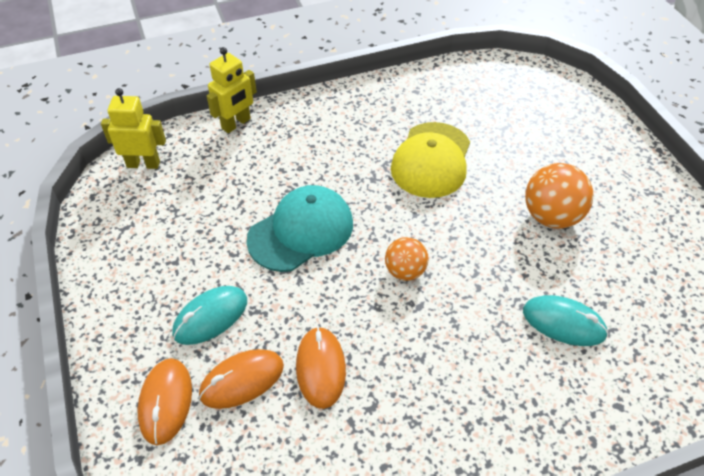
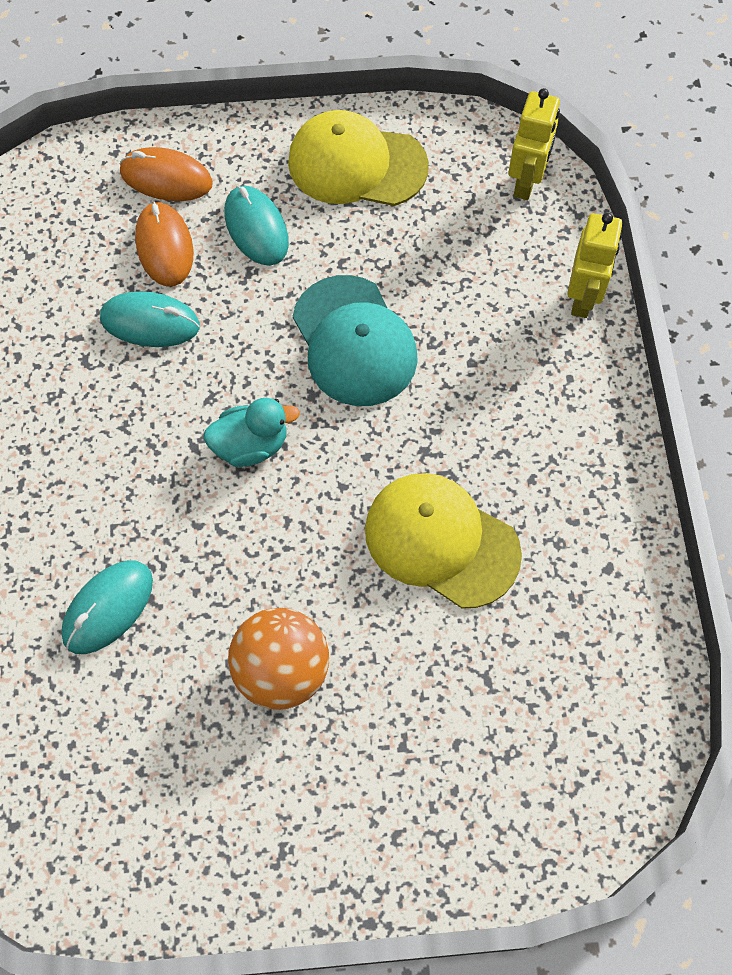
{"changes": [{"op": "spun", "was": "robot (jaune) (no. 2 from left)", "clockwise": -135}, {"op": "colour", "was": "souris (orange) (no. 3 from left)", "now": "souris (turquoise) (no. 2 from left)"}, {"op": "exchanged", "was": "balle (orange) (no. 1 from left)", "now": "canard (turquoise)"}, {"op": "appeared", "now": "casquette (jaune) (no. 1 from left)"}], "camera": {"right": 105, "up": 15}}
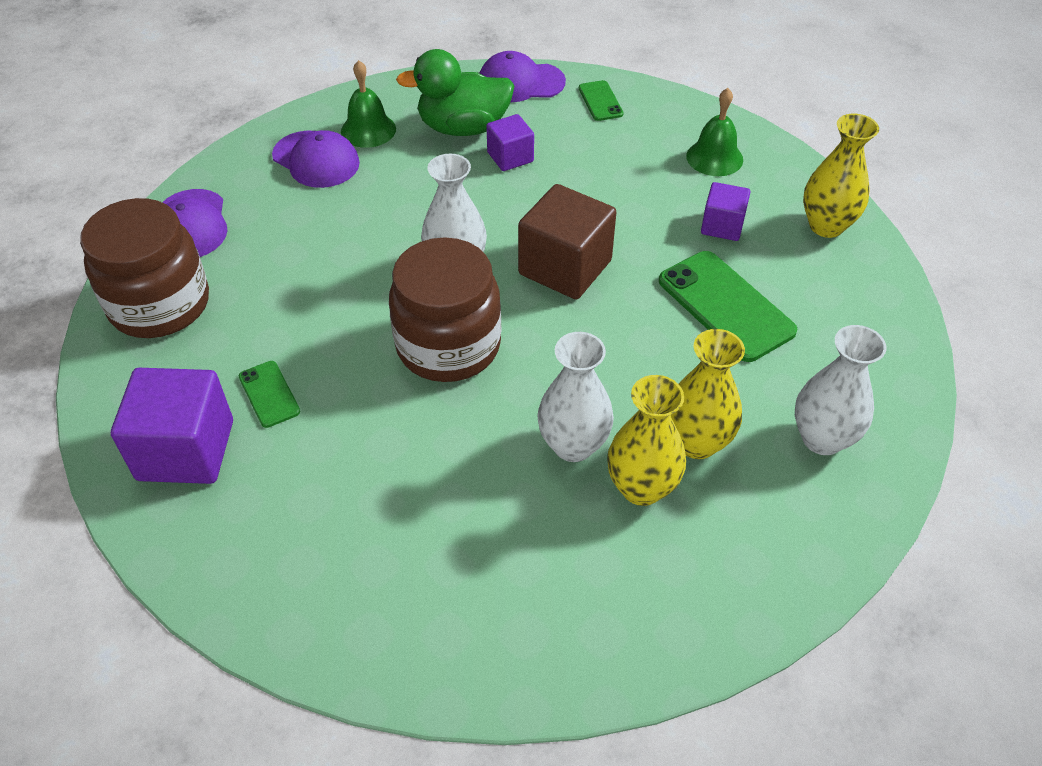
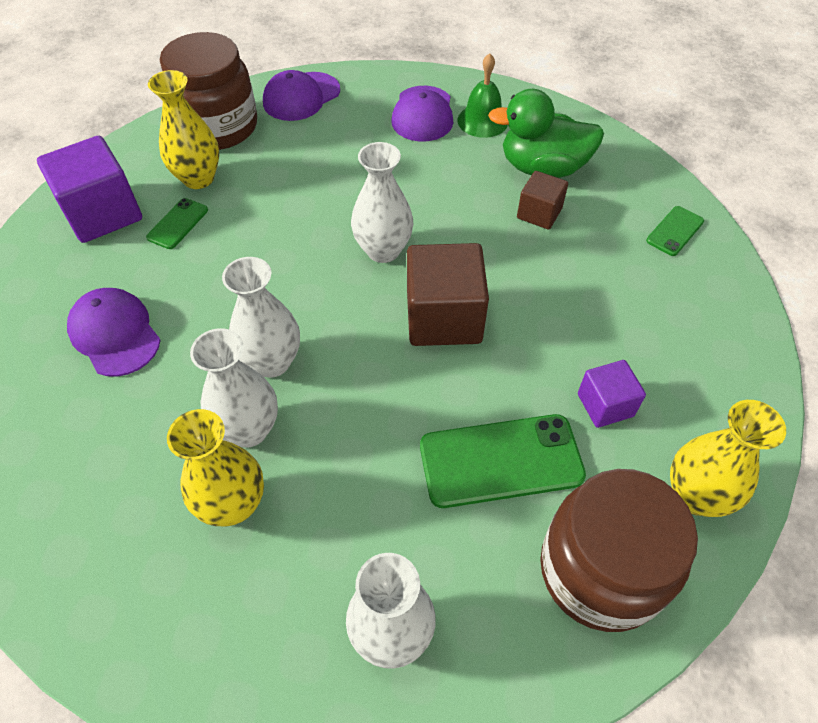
{"changes": [{"op": "relocated", "was": "bocal (marron) (no. 2 from left)"}, {"op": "spun", "was": "canard (vert)", "clockwise": -45}, {"op": "relocated", "was": "casquette (violet) (no. 3 from left in the first image)", "now": "casquette (violet) (no. 1 from left)"}, {"op": "colour", "was": "cube (violet) (no. 2 from left)", "now": "cube (marron) (no. 2 from left)"}, {"op": "spun", "was": "téléphone (vert) (no. 3 from left in the first image)", "clockwise": 60}, {"op": "relocated", "was": "vase (jaune) (no. 2 from left in the first image)", "now": "vase (jaune) (no. 1 from left)"}, {"op": "missing", "was": "cloche (vert) (no. 2 from left)"}, {"op": "appeared", "now": "vase (blanc) (no. 2 from left)"}], "camera": {"right": 55, "up": 5}}
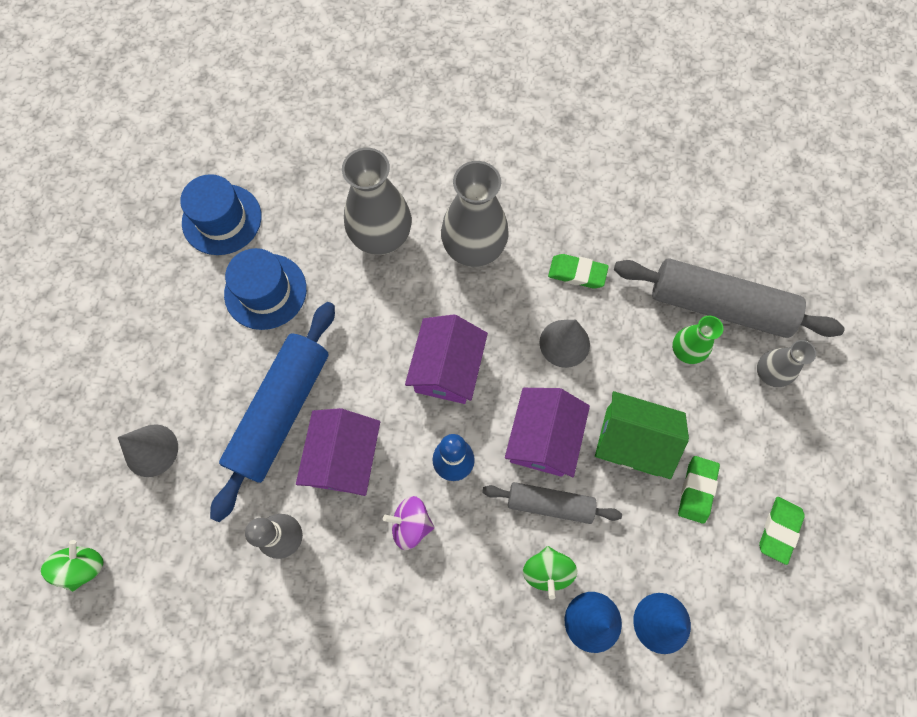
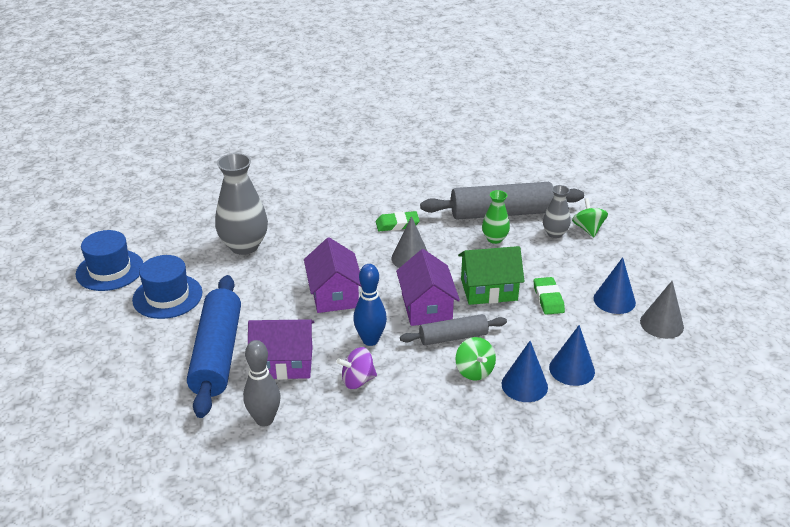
{"changes": [{"op": "relocated", "was": "toupie (vert) (no. 1 from left in the first image)", "now": "toupie (vert) (no. 2 from left)"}, {"op": "relocated", "was": "cône (gris) (no. 1 from left in the first image)", "now": "cône (gris) (no. 2 from left)"}, {"op": "spun", "was": "maison (violet) (no. 1 from left)", "clockwise": -75}, {"op": "missing", "was": "vase (gris) (no. 2 from left)"}, {"op": "exchanged", "was": "gomme (vert) (no. 3 from left)", "now": "cône (bleu) (no. 3 from left)"}], "camera": {"right": -25, "up": -35}}
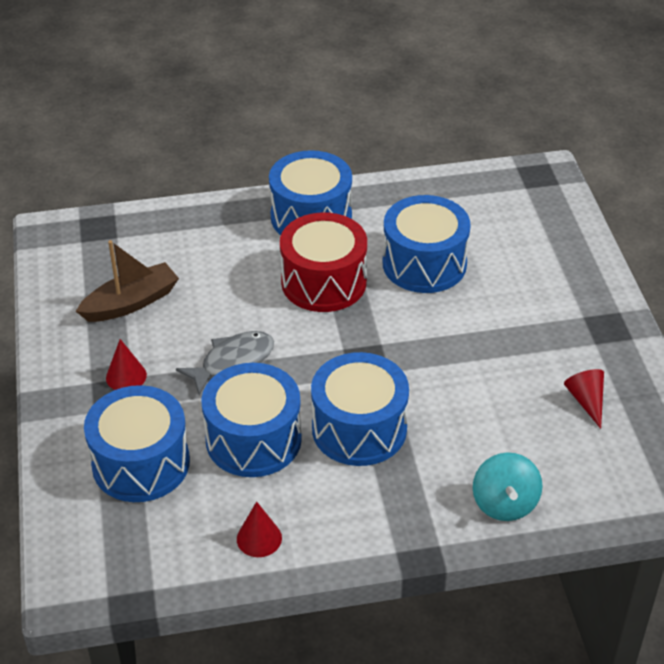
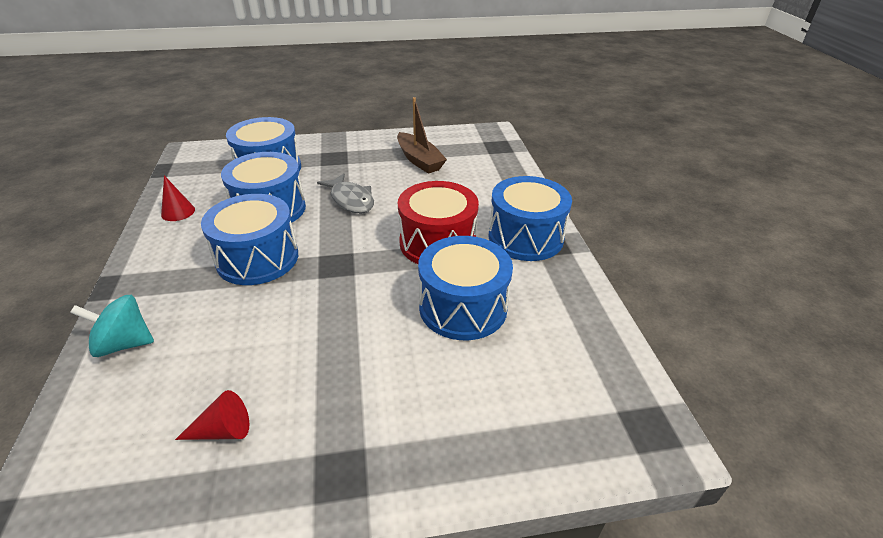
{"changes": [{"op": "missing", "was": "cône (rouge) (no. 1 from left)"}], "camera": {"right": 90, "up": -5}}
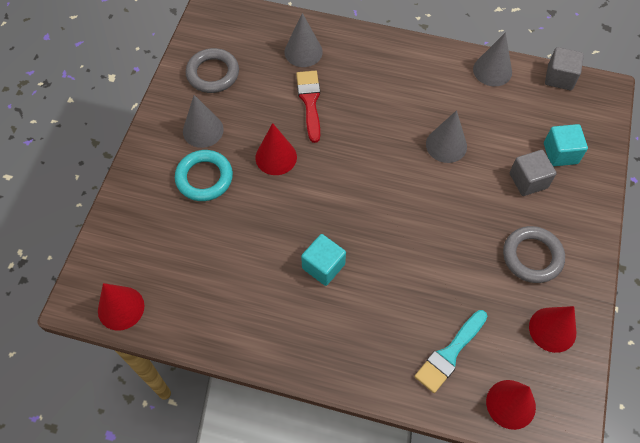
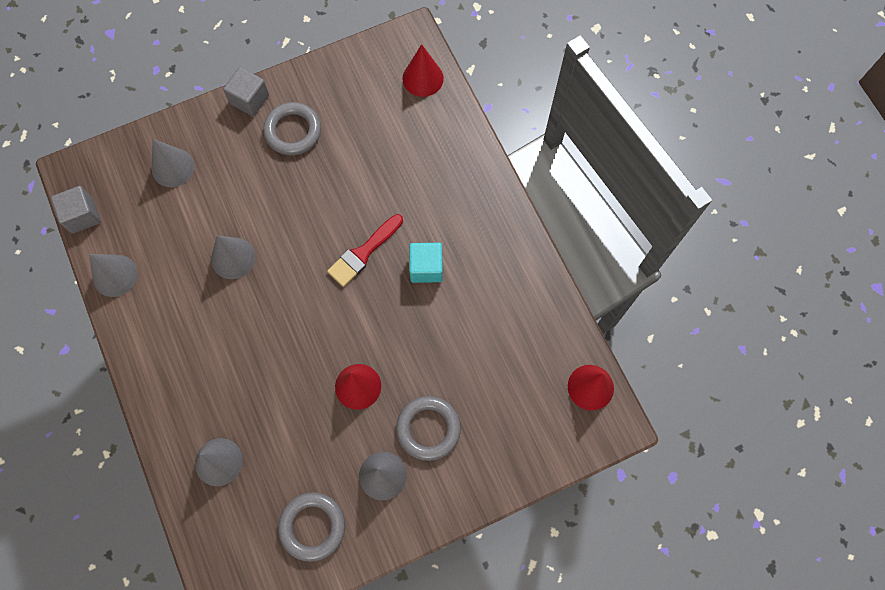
{"changes": [{"op": "colour", "was": "anneau (turquoise)", "now": "anneau (gris) (no. 3 from left)"}, {"op": "relocated", "was": "pinceau (rouge)"}, {"op": "missing", "was": "pinceau (turquoise)"}, {"op": "relocated", "was": "cube (gris) (no. 1 from left in the first image)", "now": "cube (gris) (no. 2 from left)"}, {"op": "missing", "was": "cône (rouge) (no. 4 from left)"}, {"op": "exchanged", "was": "cube (turquoise) (no. 2 from left)", "now": "cône (gris) (no. 2 from left)"}], "camera": {"right": -130, "up": 10}}
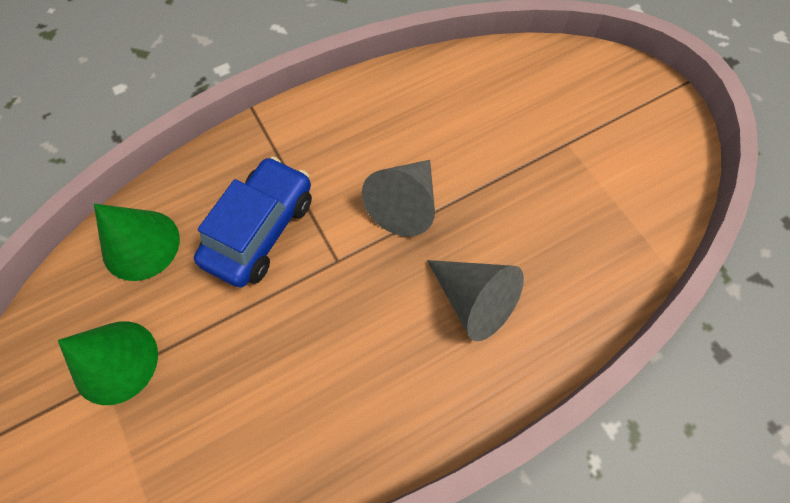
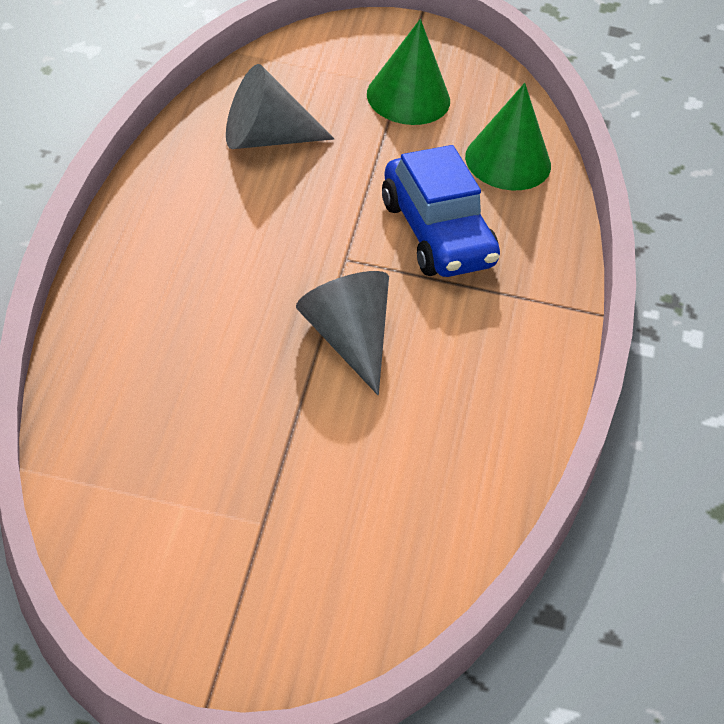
{"changes": [{"op": "relocated", "was": "cône (gris) (no. 2 from left in the first image)", "now": "cône (gris) (no. 1 from left)"}], "camera": {"right": 125, "up": -20}}
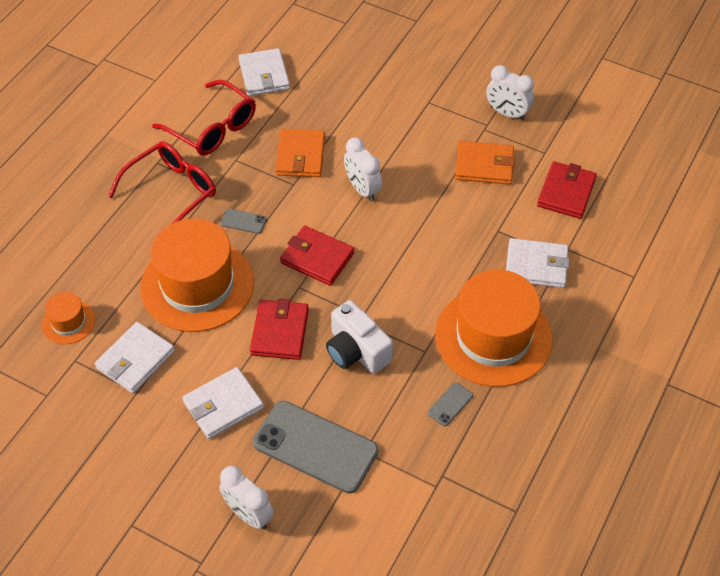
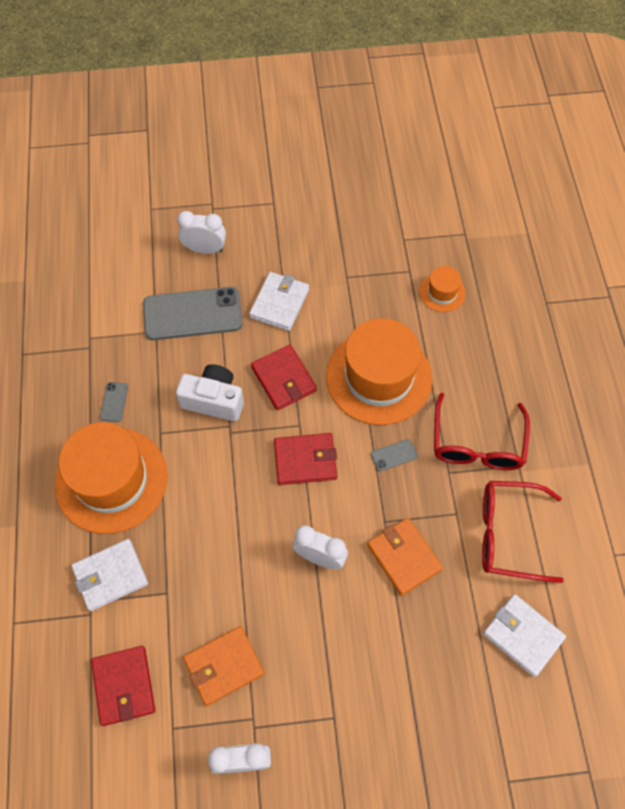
{"changes": [{"op": "missing", "was": "portefeuille (blanc) (no. 1 from left)"}], "camera": {"right": 145, "up": 10}}
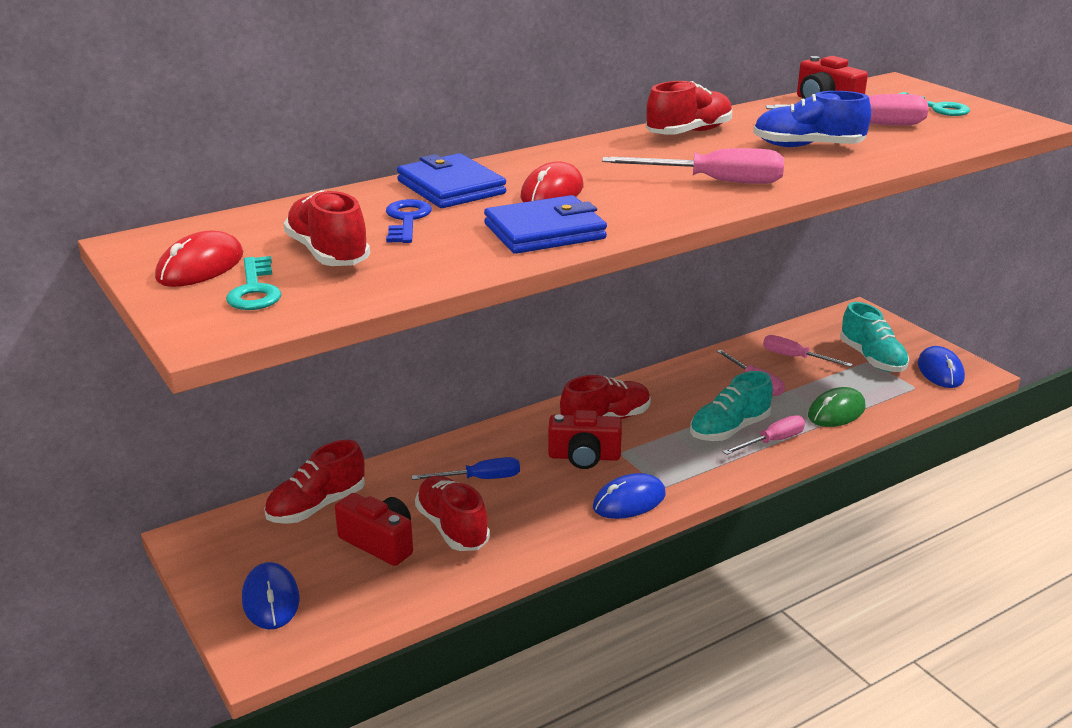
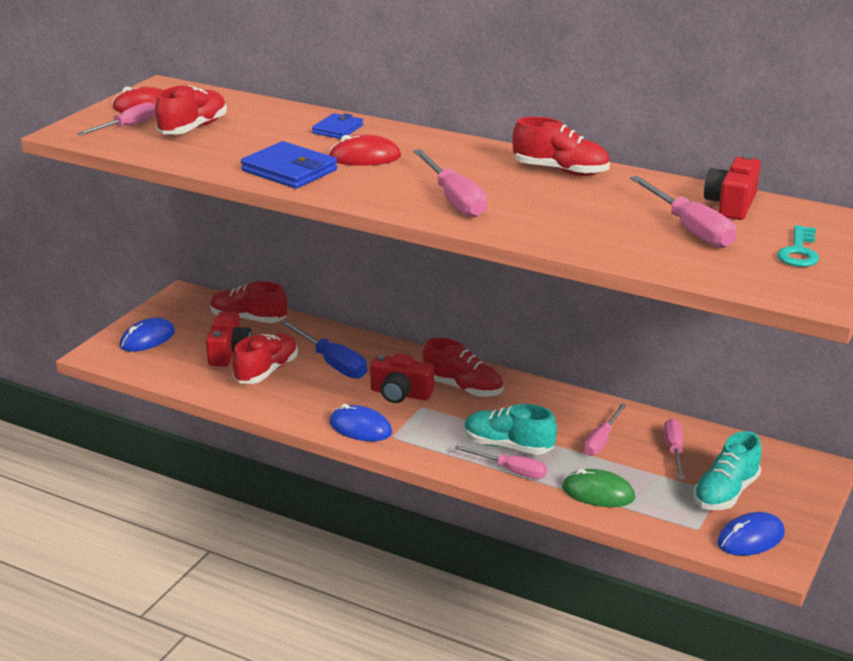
{"changes": [{"op": "exchanged", "was": "clé (turquoise) (no. 1 from left)", "now": "tournevis (rose) (no. 1 from left)"}, {"op": "missing", "was": "clé (bleu)"}, {"op": "size", "was": "portefeuille (bleu) (no. 1 from left in the first image)", "ratio": 0.61}, {"op": "size", "was": "tournevis (bleu)", "ratio": 1.5}, {"op": "spun", "was": "appareil photo (rouge) (no. 2 from left)", "clockwise": -45}, {"op": "missing", "was": "chaussure (bleu)"}], "camera": {"right": 60, "up": 0}}
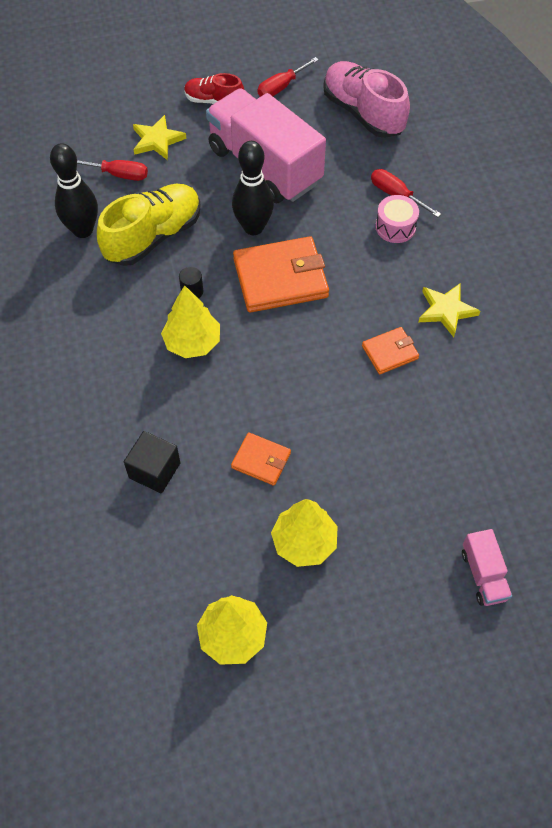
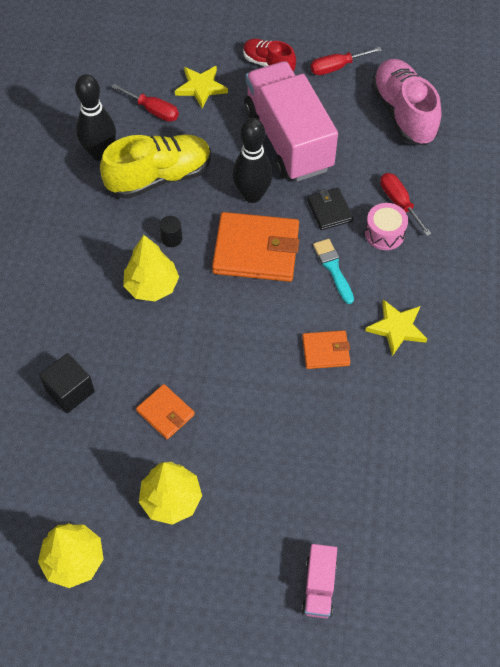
{"changes": [{"op": "appeared", "now": "portefeuille (noir)"}, {"op": "appeared", "now": "pinceau (turquoise)"}], "camera": {"right": 20, "up": 0}}
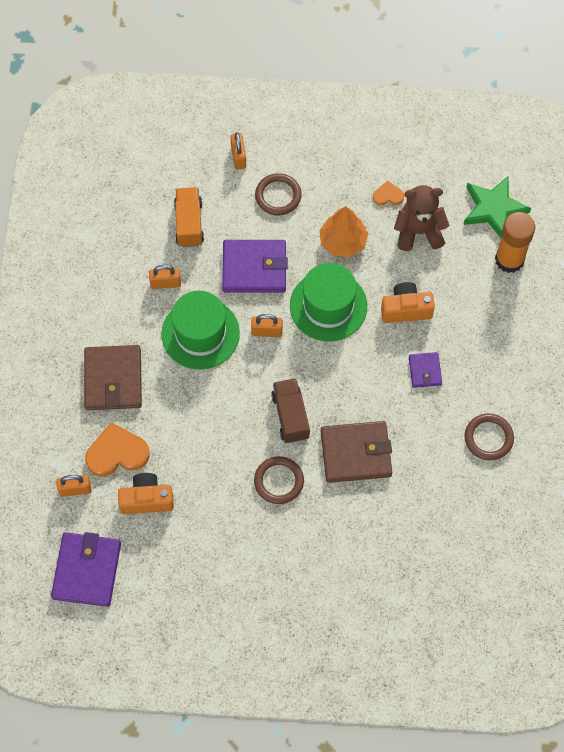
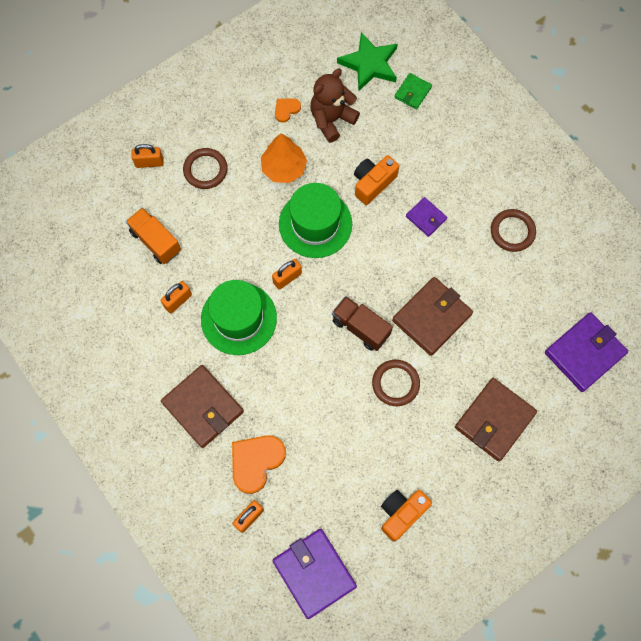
{"changes": [{"op": "relocated", "was": "appareil photo (orange) (no. 1 from left in the first image)", "now": "appareil photo (orange) (no. 2 from left)"}, {"op": "relocated", "was": "portefeuille (violet) (no. 2 from left in the first image)", "now": "portefeuille (violet) (no. 3 from left)"}, {"op": "spun", "was": "cadenas (orange) (no. 3 from left in the first image)", "clockwise": -45}, {"op": "exchanged", "was": "bâton de colle (orange)", "now": "portefeuille (vert)"}, {"op": "appeared", "now": "portefeuille (marron) (no. 3 from left)"}], "camera": {"right": -40, "up": 5}}
